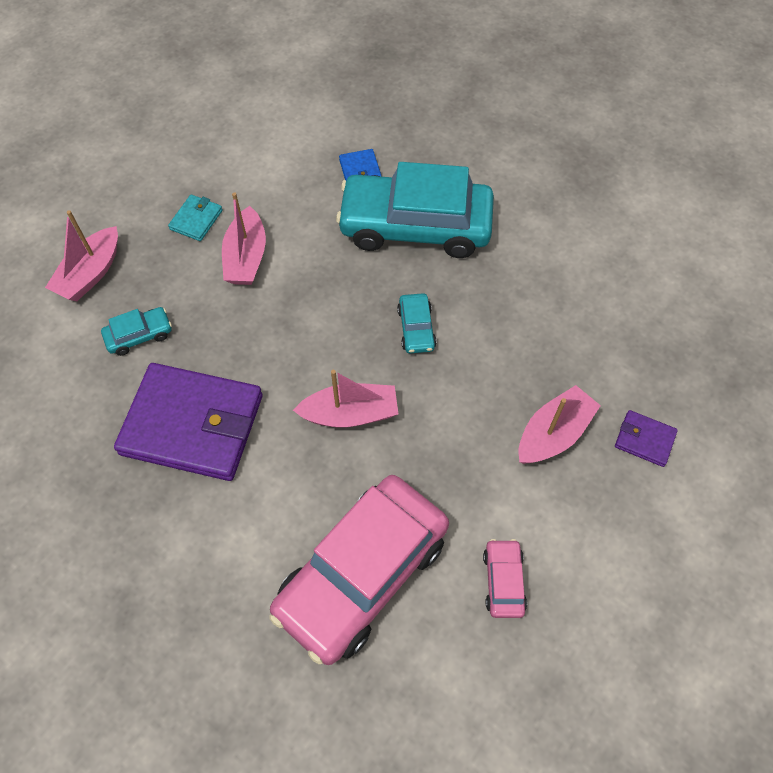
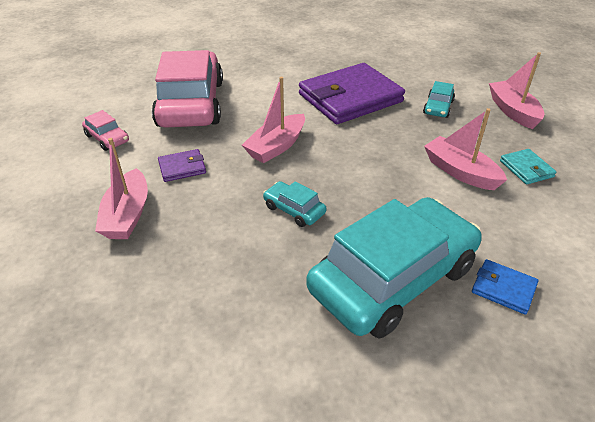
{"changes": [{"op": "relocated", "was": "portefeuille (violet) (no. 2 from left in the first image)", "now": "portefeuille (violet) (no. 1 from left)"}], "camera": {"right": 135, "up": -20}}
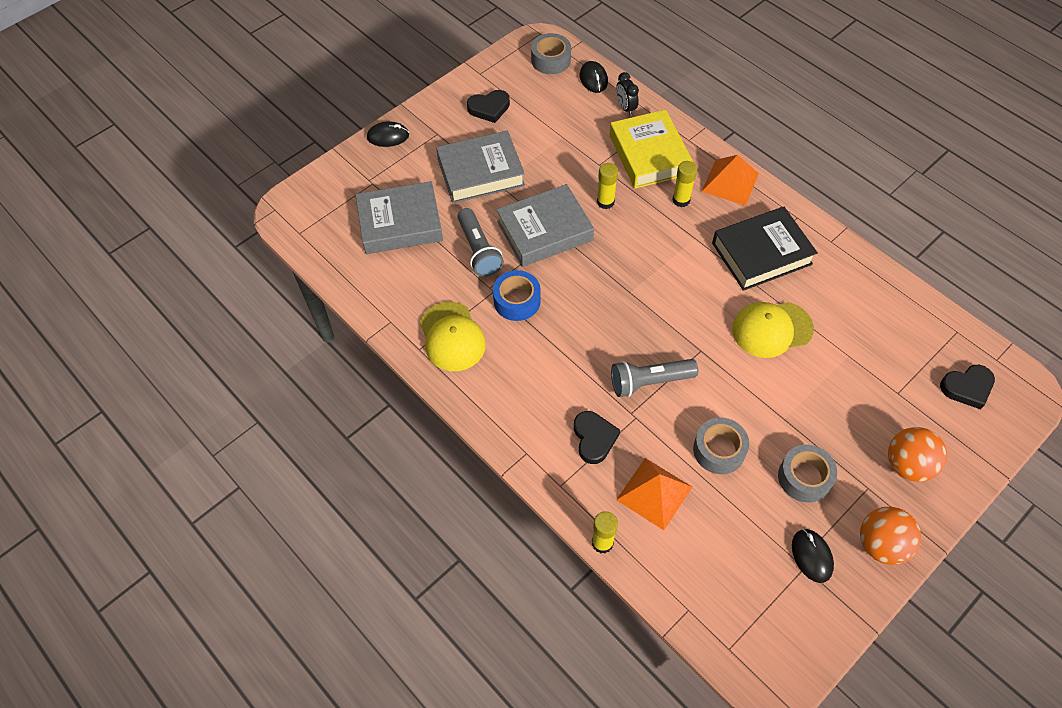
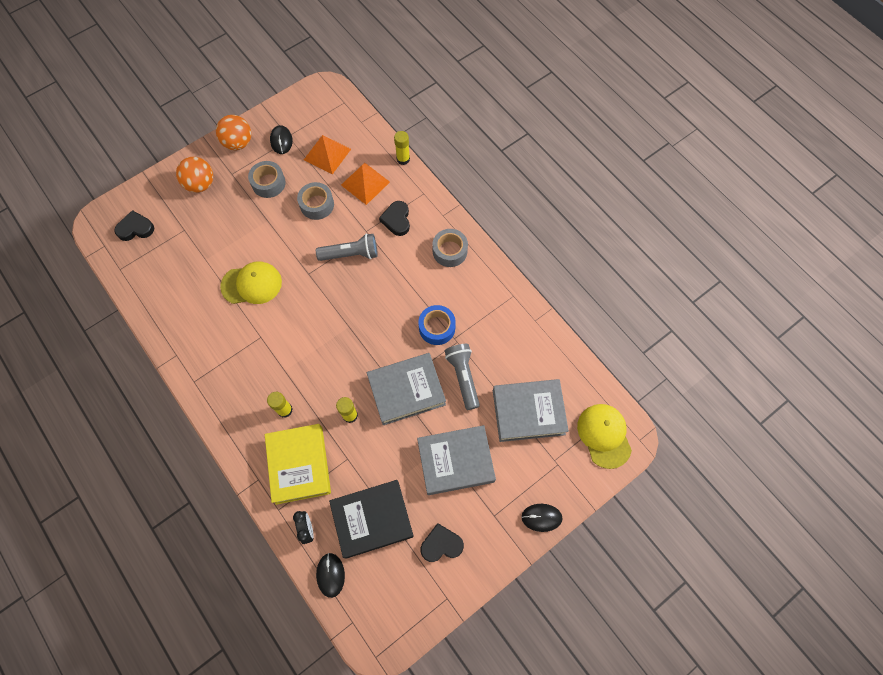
{"changes": [{"op": "relocated", "was": "casquette (jaune) (no. 1 from left in the first image)", "now": "casquette (jaune) (no. 2 from left)"}, {"op": "relocated", "was": "ruban adhésif (gris) (no. 1 from left in the first image)", "now": "ruban adhésif (gris) (no. 3 from left)"}, {"op": "relocated", "was": "pyramide (orange) (no. 2 from left in the first image)", "now": "pyramide (orange) (no. 1 from left)"}, {"op": "relocated", "was": "livre (noir)"}], "camera": {"right": -175, "up": 10}}
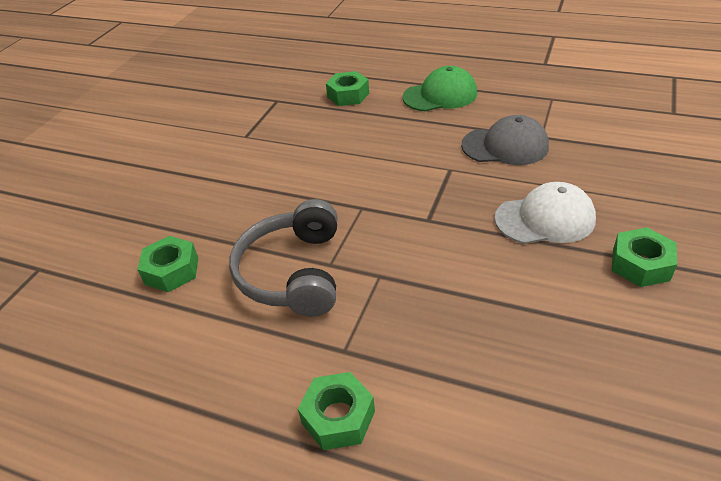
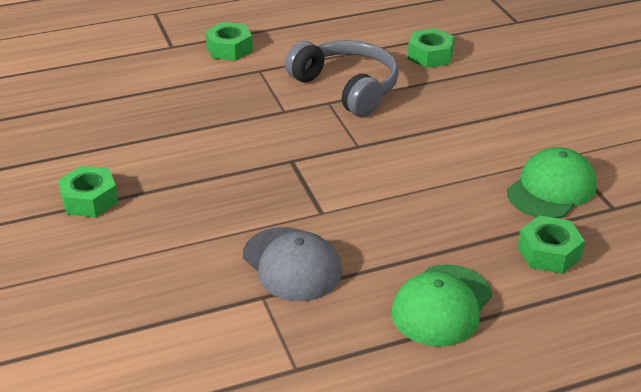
{"changes": [{"op": "spun", "was": "casquette (gris)", "clockwise": -90}, {"op": "missing", "was": "casquette (blanc)"}, {"op": "appeared", "now": "casquette (vert) (no. 2 from left)"}], "camera": {"right": 135, "up": -5}}
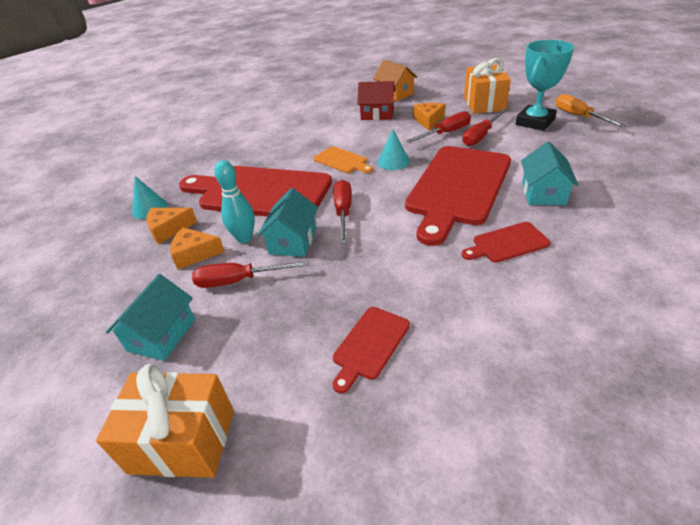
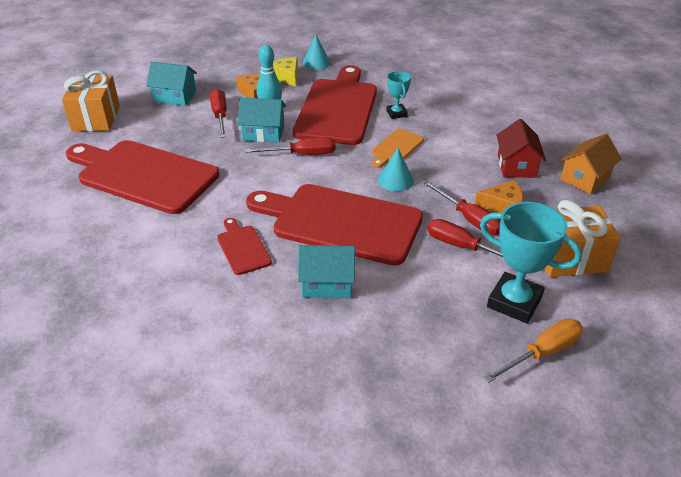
{"changes": [{"op": "colour", "was": "fromage (orange) (no. 1 from left)", "now": "fromage (jaune)"}, {"op": "size", "was": "planche à découper (rouge) (no. 2 from left in the first image)", "ratio": 2.24}, {"op": "appeared", "now": "trophée (turquoise) (no. 1 from left)"}], "camera": {"right": 80, "up": 0}}
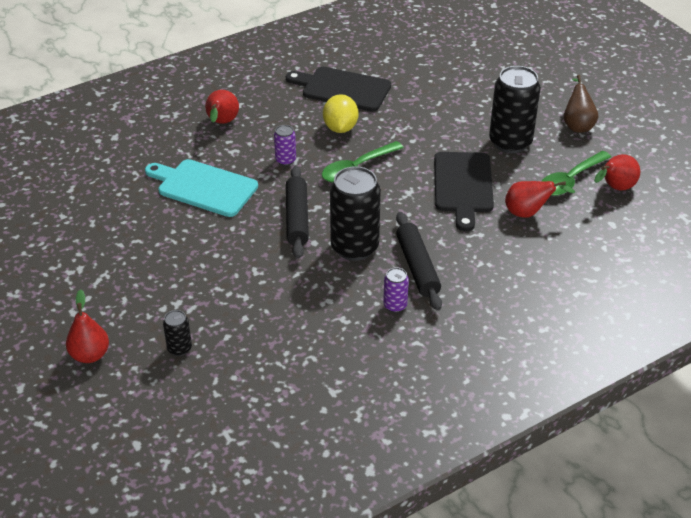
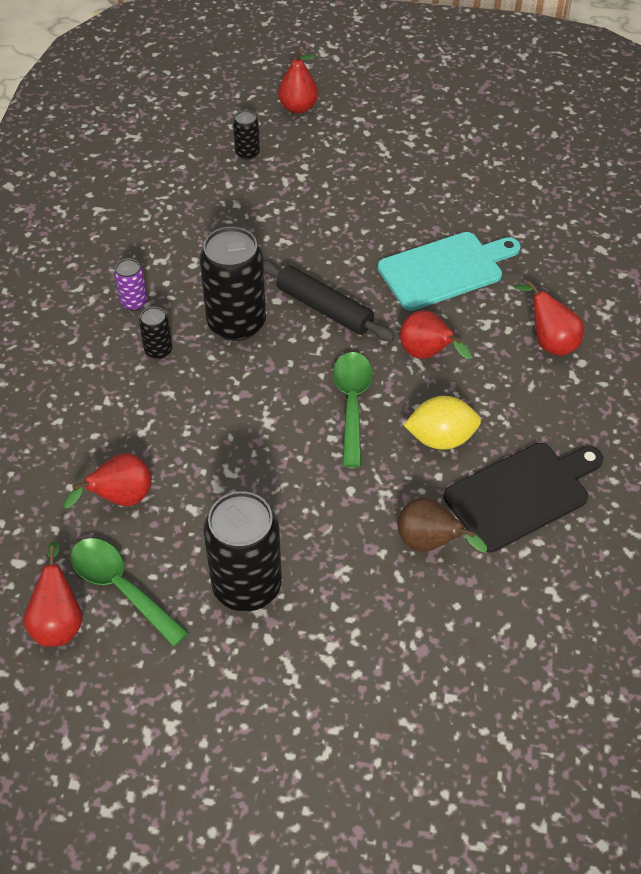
{"changes": [{"op": "exchanged", "was": "canette (violet) (no. 1 from left)", "now": "poire (rouge) (no. 4 from left)"}, {"op": "spun", "was": "citron (jaune)", "clockwise": -45}, {"op": "exchanged", "was": "rouleau à pâtisserie (noir) (no. 2 from left)", "now": "canette (noir) (no. 1 from left)"}, {"op": "missing", "was": "planche à découper (noir) (no. 2 from left)"}, {"op": "spun", "was": "cuillère (vert) (no. 2 from left in the first image)", "clockwise": -45}, {"op": "relocated", "was": "poire (marron)"}], "camera": {"right": 130, "up": 10}}
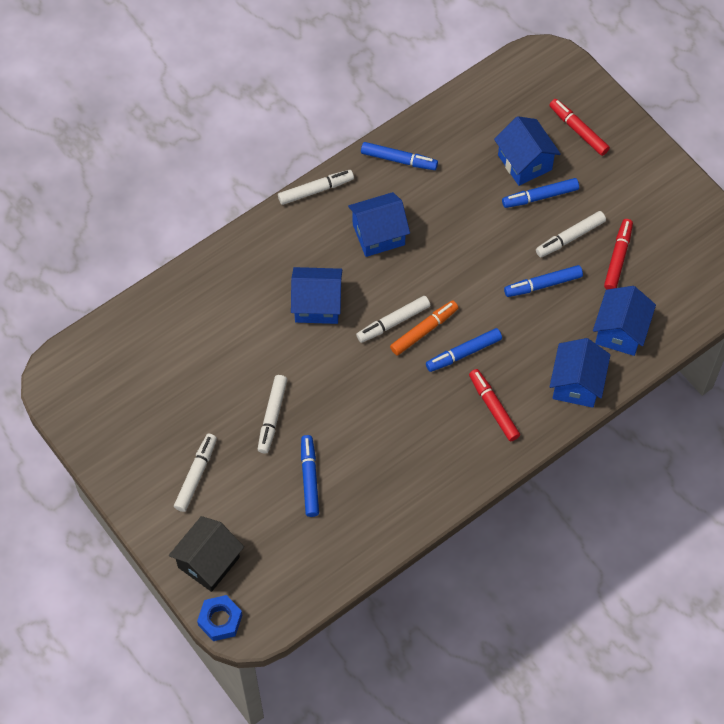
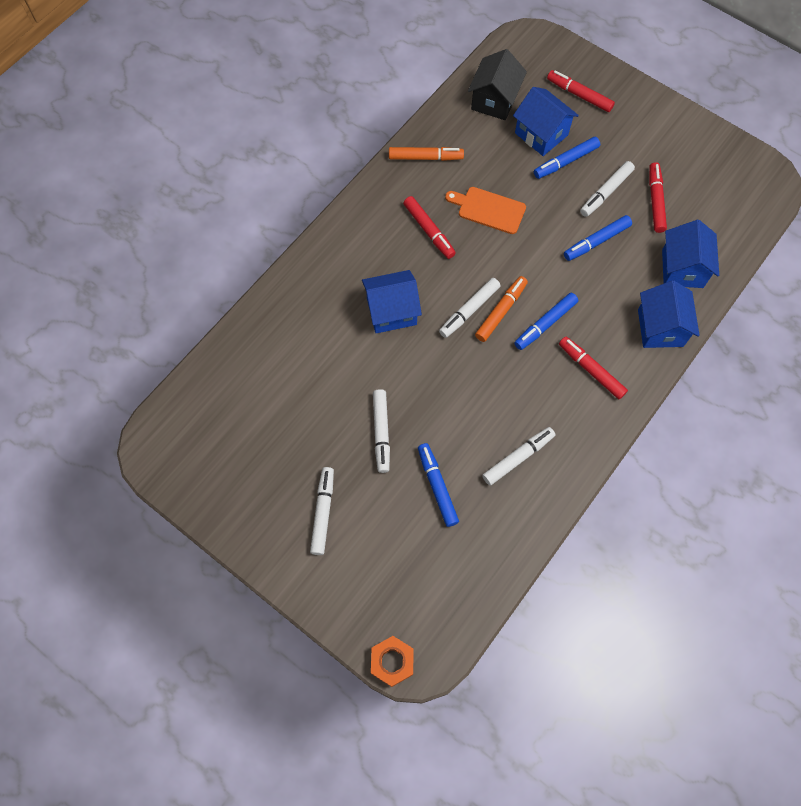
{"changes": [{"op": "relocated", "was": "maison (noir)"}, {"op": "colour", "was": "écrou (bleu)", "now": "écrou (orange)"}, {"op": "relocated", "was": "feutre (blanc) (no. 3 from left in the first image)", "now": "feutre (blanc) (no. 4 from left)"}, {"op": "exchanged", "was": "maison (bleu) (no. 2 from left)", "now": "feutre (rouge) (no. 1 from left)"}, {"op": "colour", "was": "feutre (bleu) (no. 2 from left)", "now": "feutre (orange) (no. 1 from left)"}, {"op": "appeared", "now": "planche à découper (orange)"}], "camera": {"right": -15, "up": 5}}
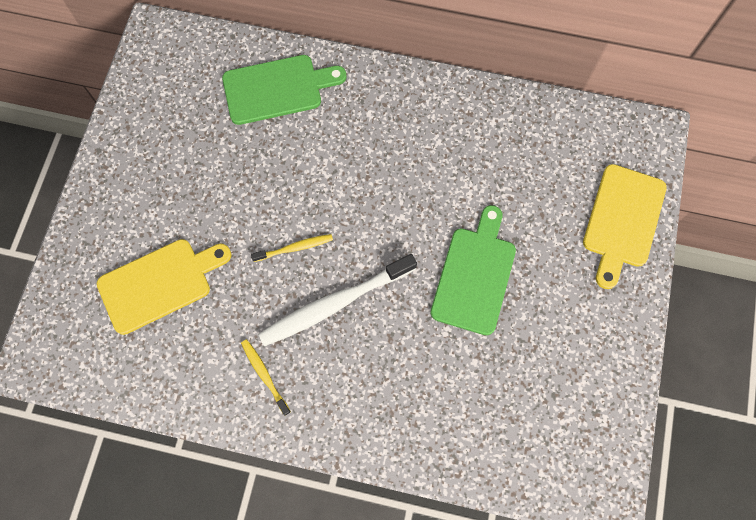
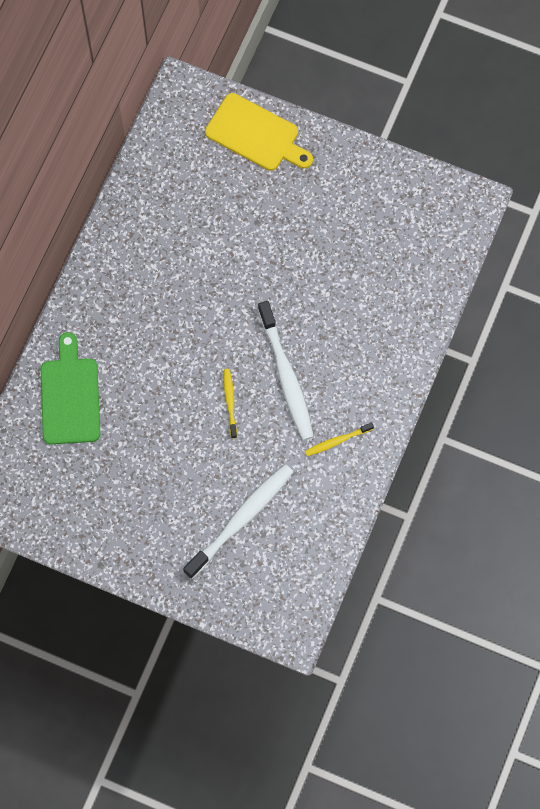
{"changes": [{"op": "exchanged", "was": "planche à découper (jaune) (no. 1 from left)", "now": "brosse à dents (blanc) (no. 1 from left)"}, {"op": "missing", "was": "planche à découper (vert) (no. 2 from left)"}], "camera": {"right": -80, "up": 0}}
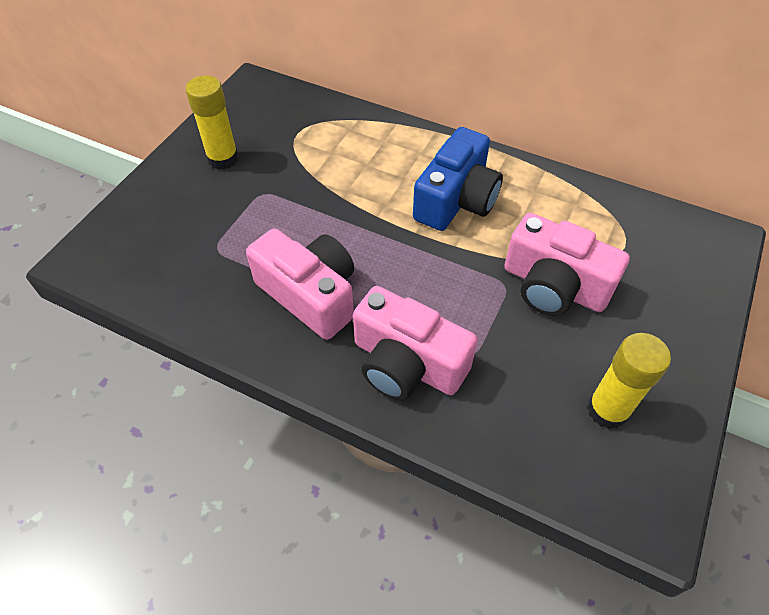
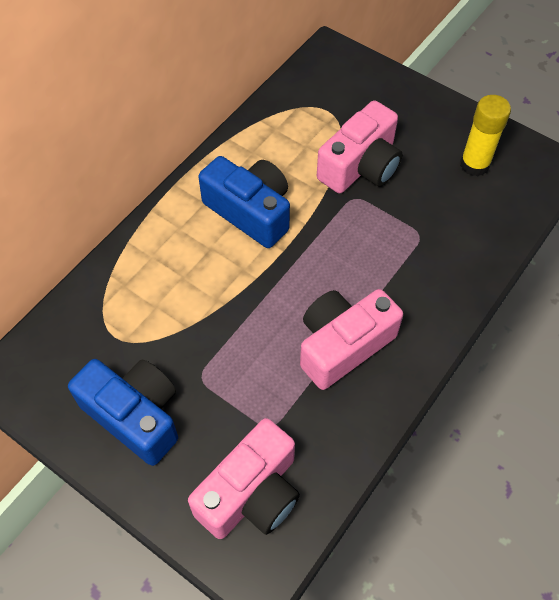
{"changes": [{"op": "exchanged", "was": "bâton de colle (jaune) (no. 1 from left)", "now": "appareil photo (bleu) (no. 1 from left)"}, {"op": "relocated", "was": "appareil photo (rose) (no. 2 from left in the first image)", "now": "appareil photo (rose) (no. 1 from left)"}], "camera": {"right": -80, "up": 5}}
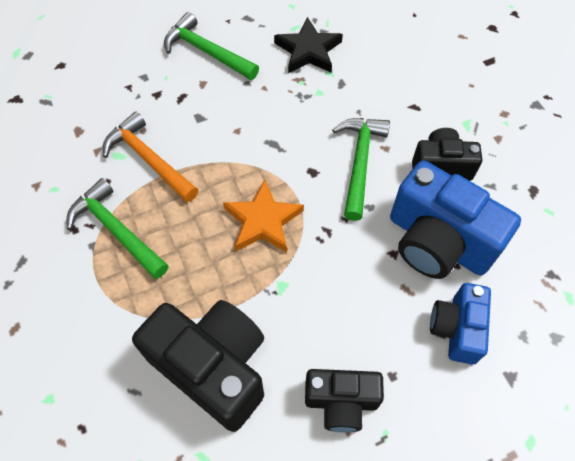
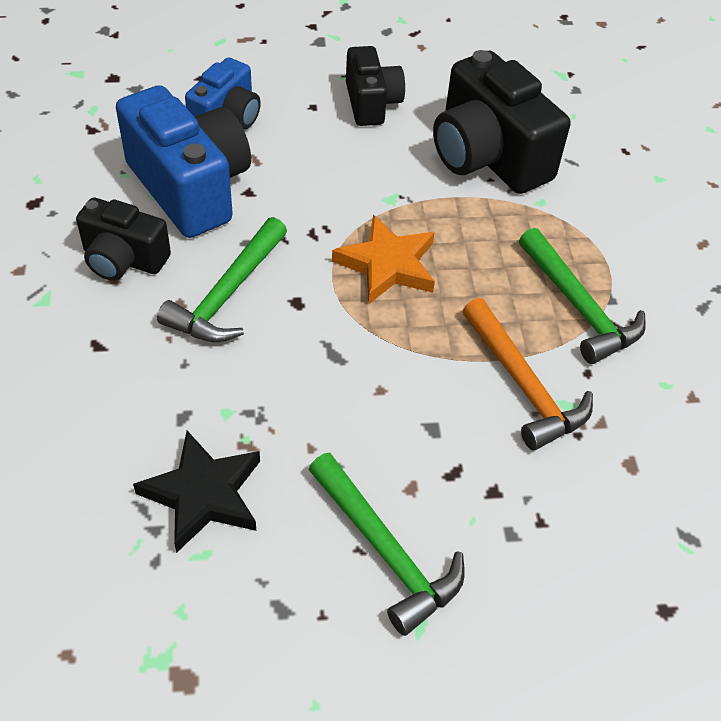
{"changes": [{"op": "spun", "was": "appareil photo (noir) (no. 2 from left)", "clockwise": 60}], "camera": {"right": -165, "up": -10}}
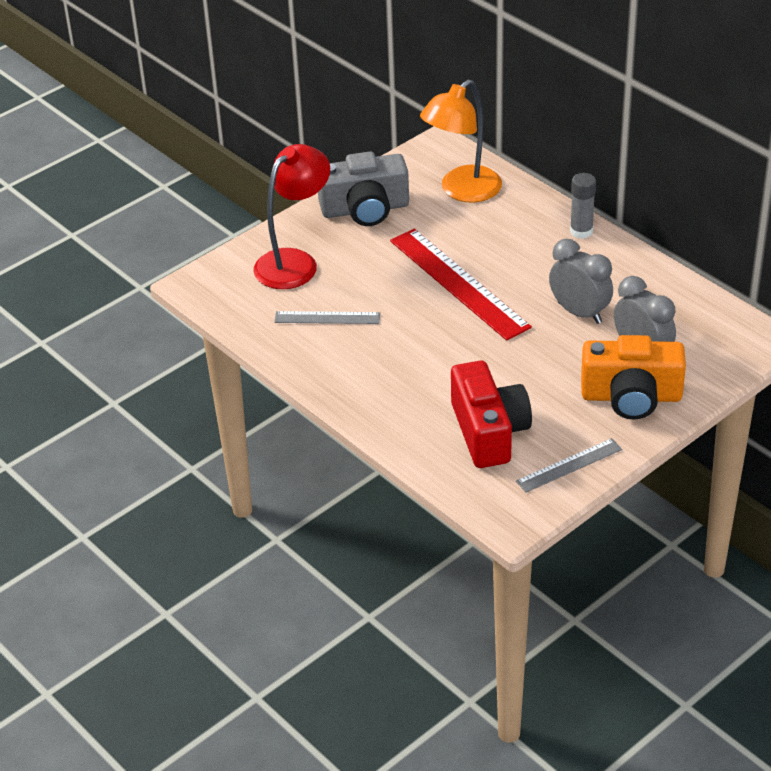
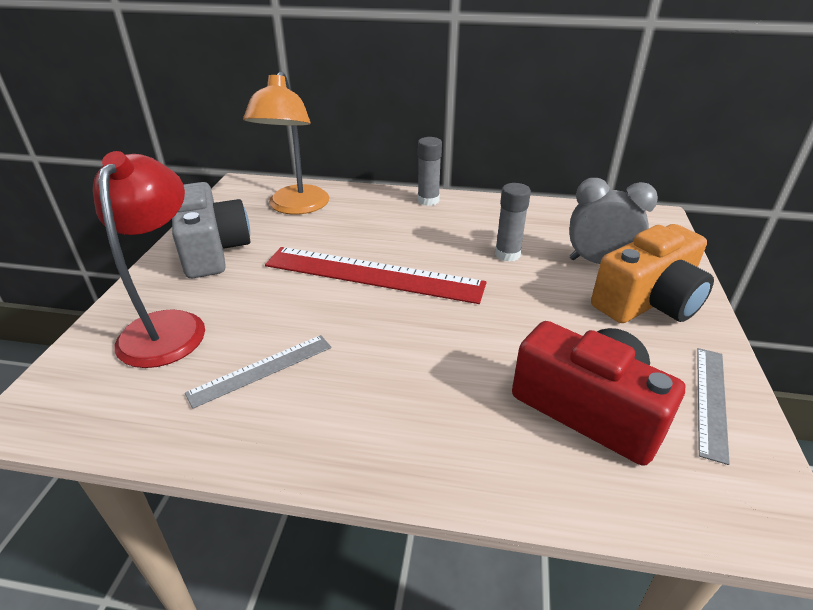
{"changes": [{"op": "spun", "was": "appareil photo (gris)", "clockwise": -60}, {"op": "exchanged", "was": "réveil (gris) (no. 1 from left)", "now": "bâton de colle (gris) (no. 2 from left)"}], "camera": {"right": -40, "up": -5}}
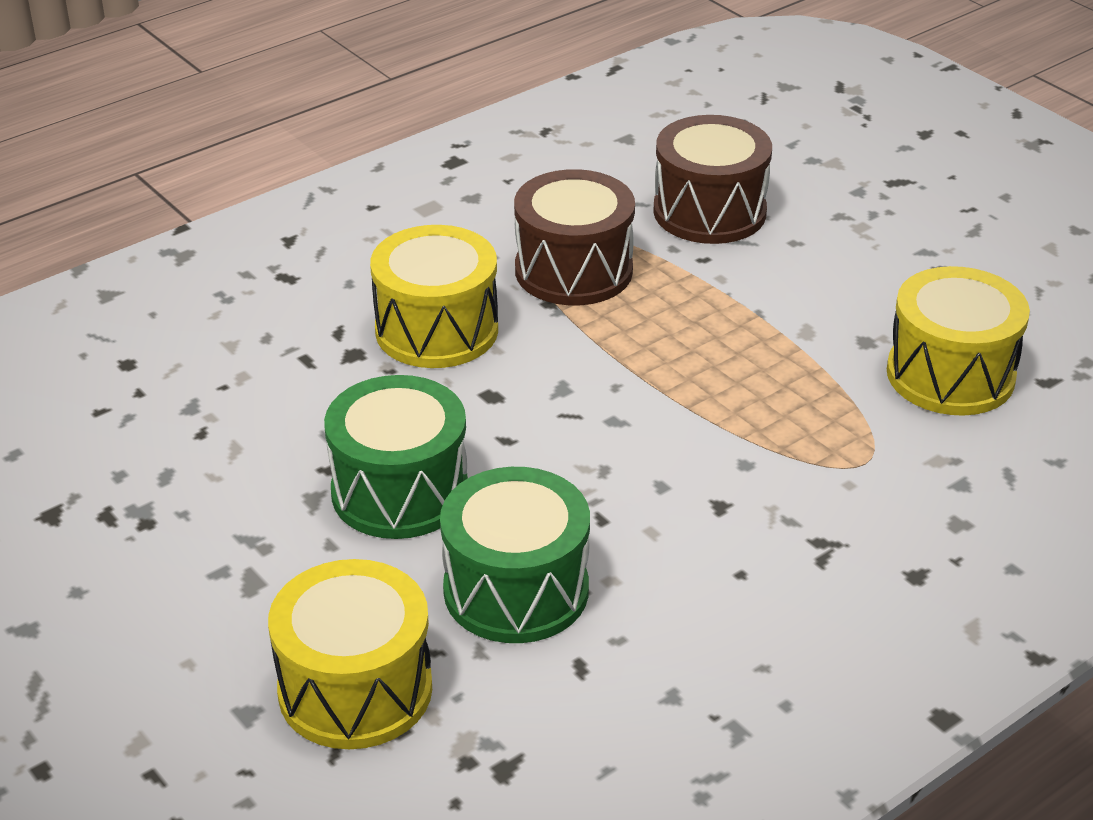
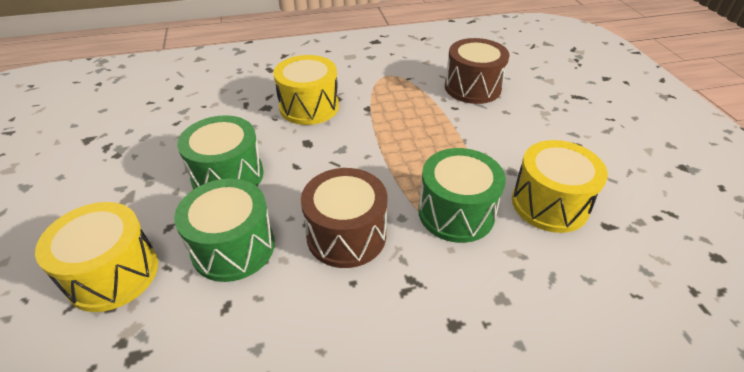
{"changes": [{"op": "relocated", "was": "tambour (marron) (no. 1 from left)"}, {"op": "appeared", "now": "tambour (vert) (no. 3 from left)"}], "camera": {"right": 25, "up": 5}}
